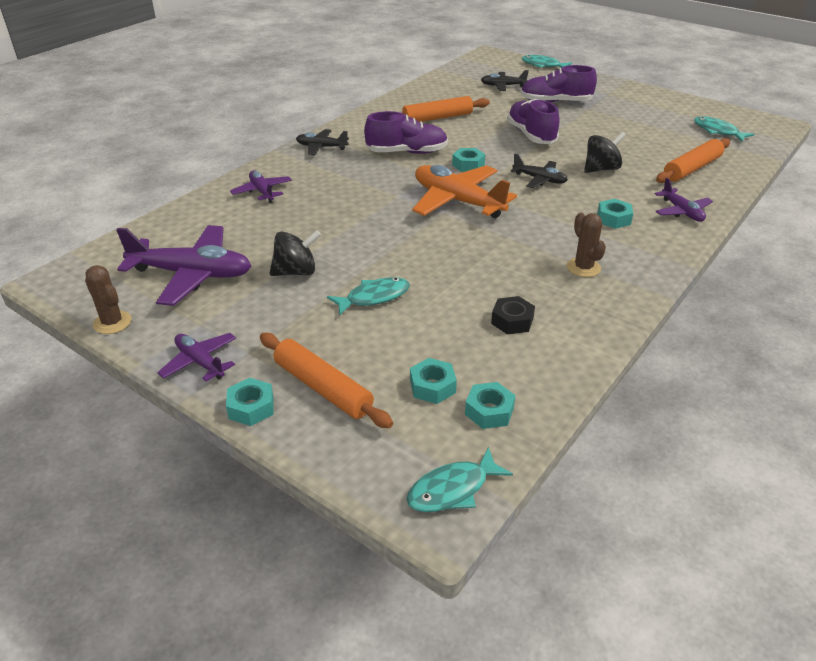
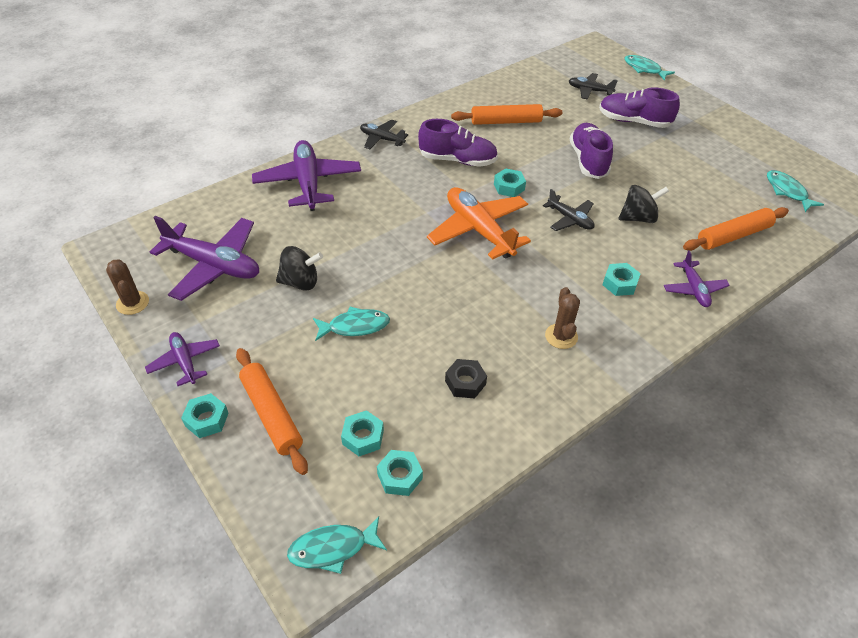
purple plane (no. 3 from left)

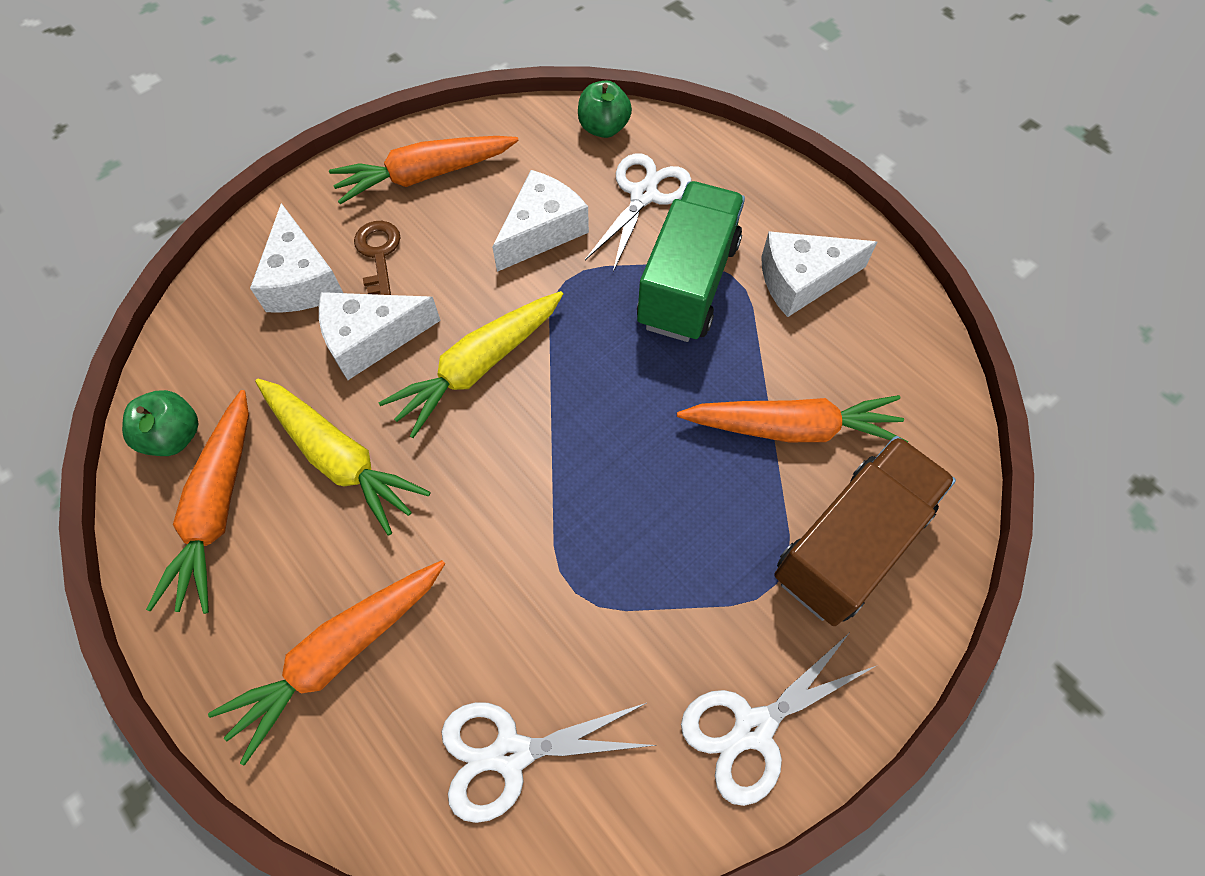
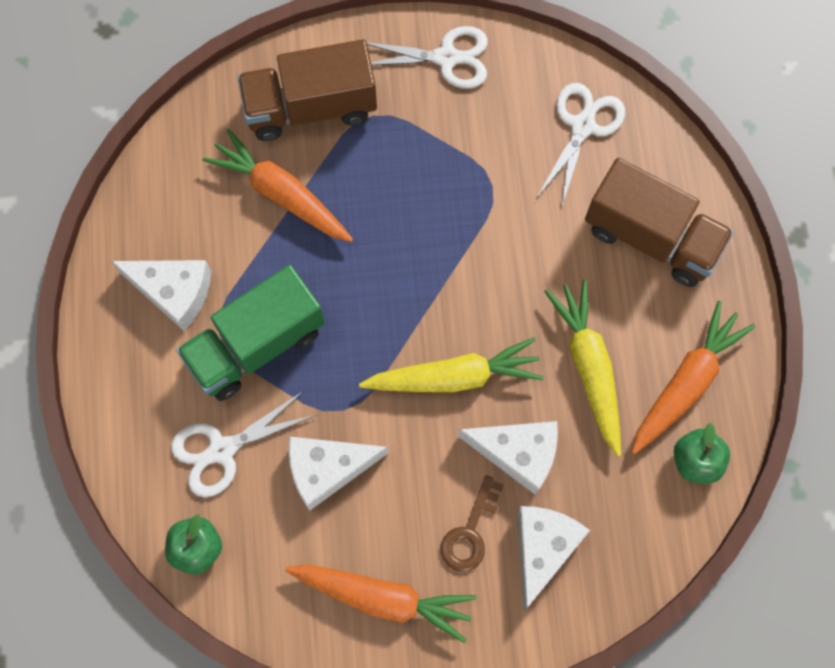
brown truck (no. 2 from left); white scissors (no. 3 from left)

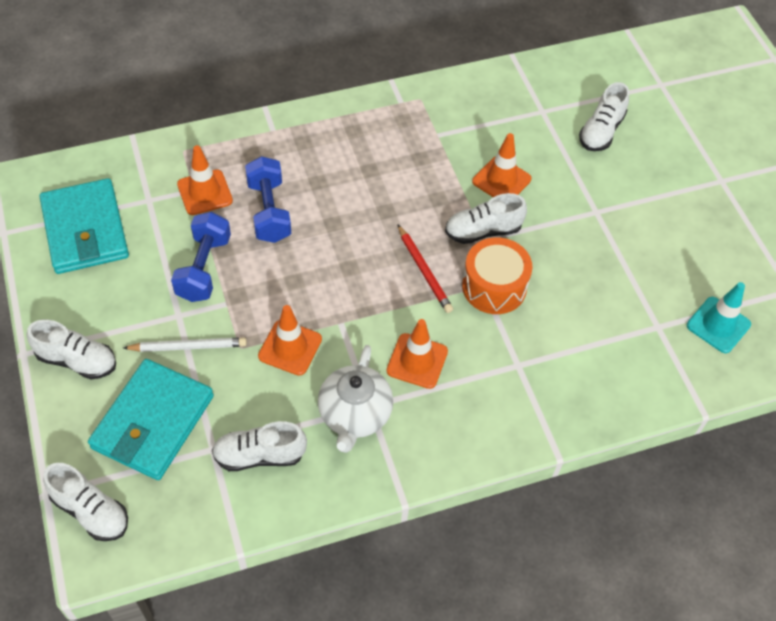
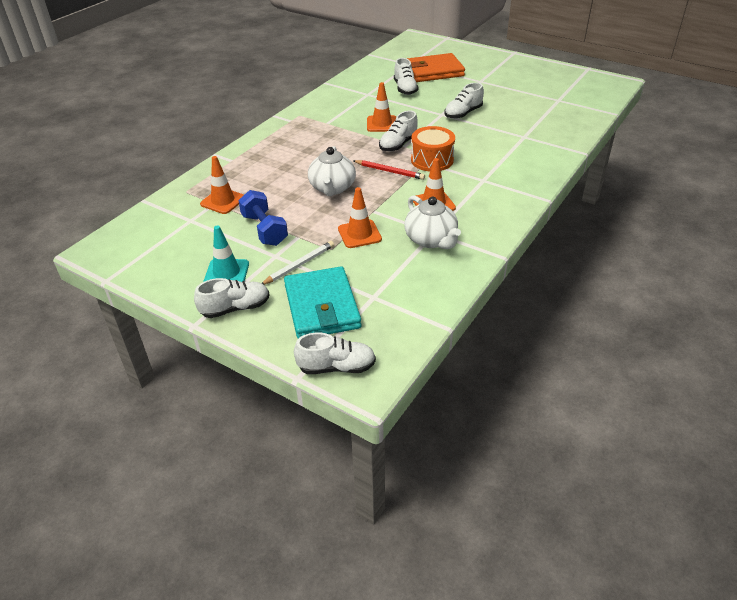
turquoise wallet (no. 1 from left in the first image); white shoe (no. 5 from left); blue dumbbell (no. 2 from left in the first image); turquoise traffic cone; white teapot (no. 1 from left); orange wallet

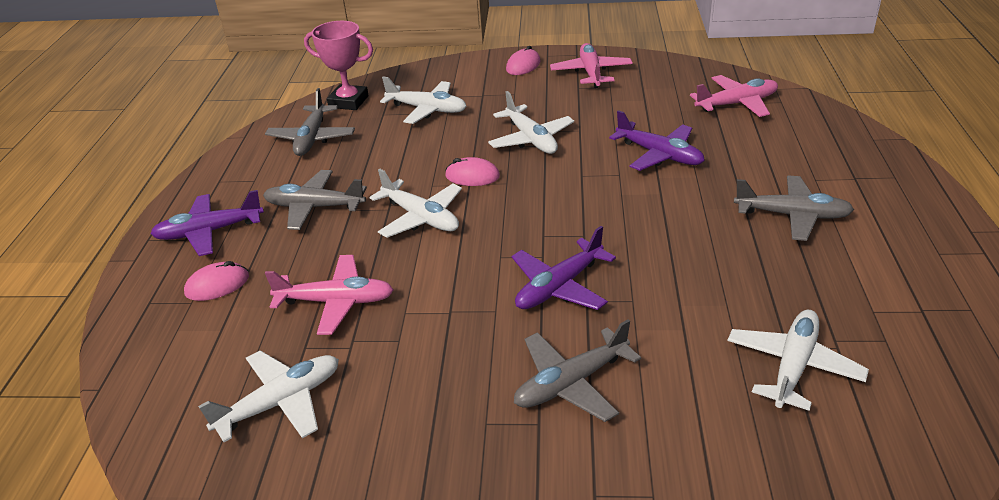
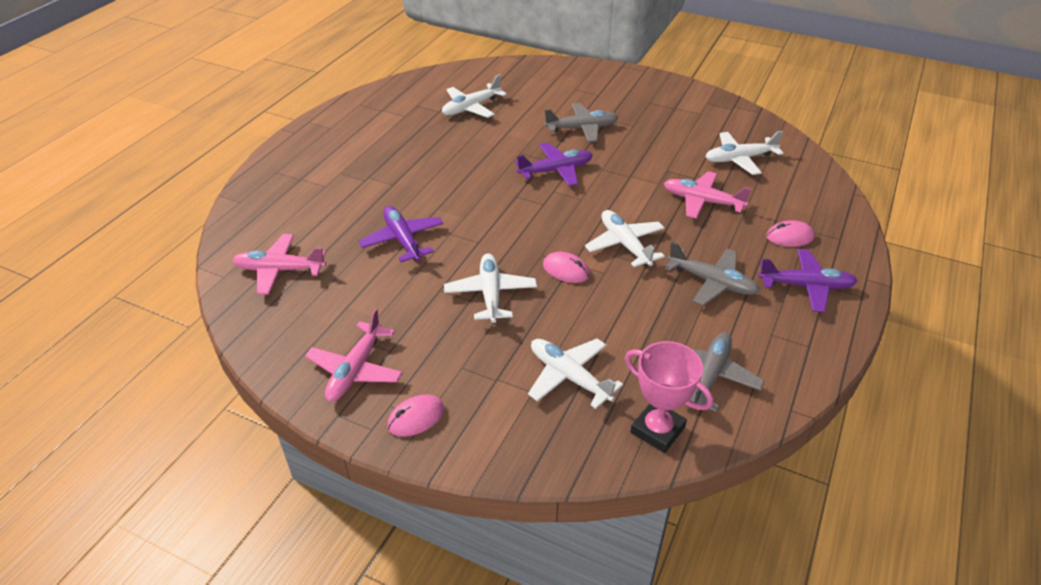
grey plane (no. 4 from left in the first image)

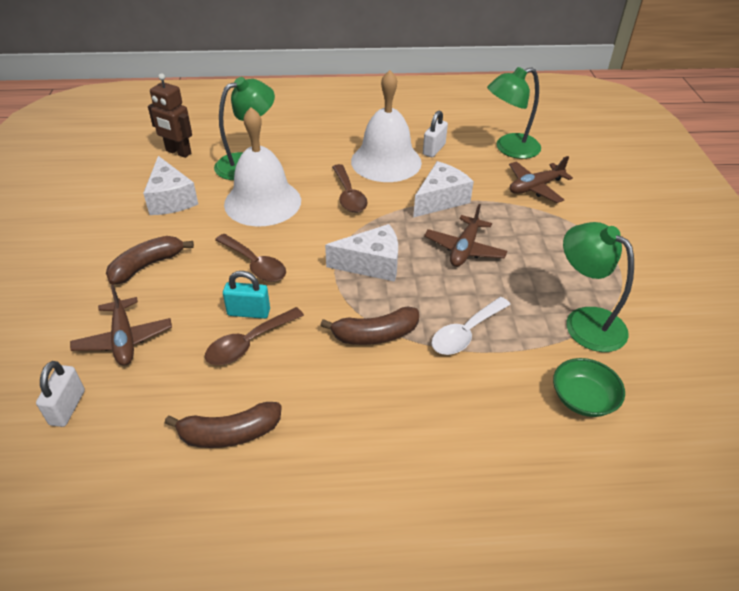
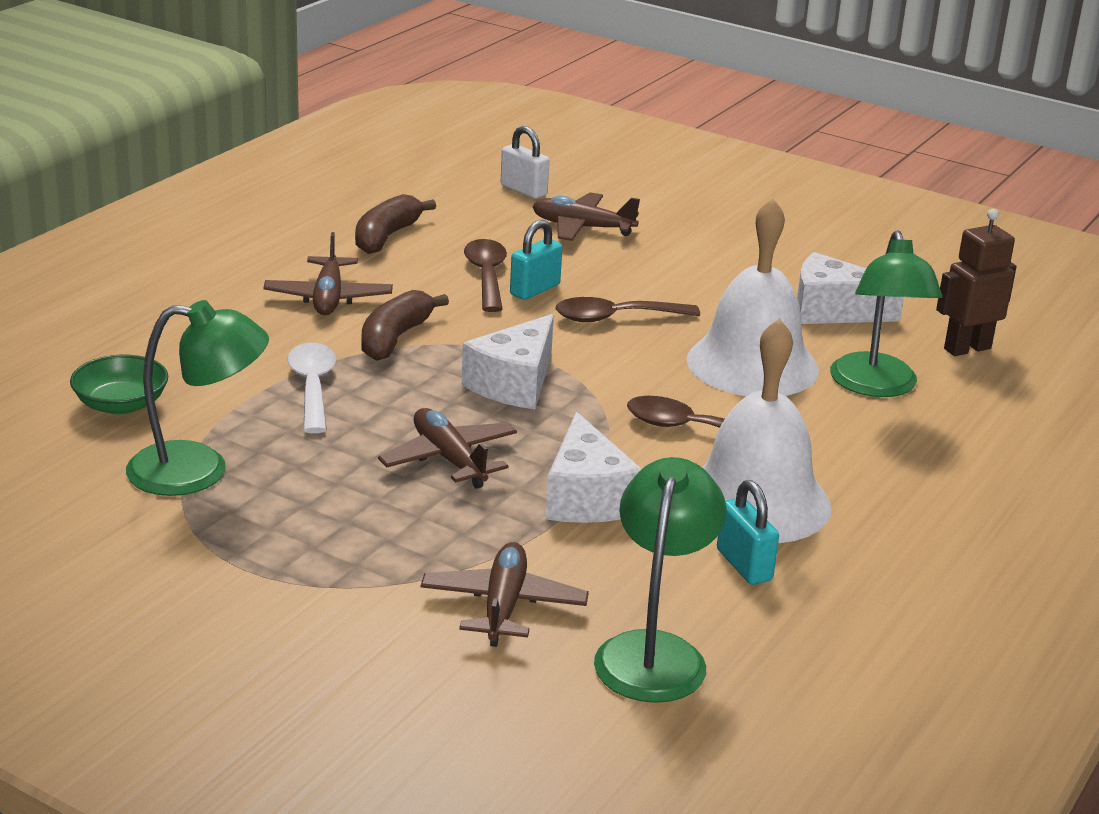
brown banana (no. 1 from left in the first image); turquoise padlock (no. 2 from left); brown plane (no. 1 from left)

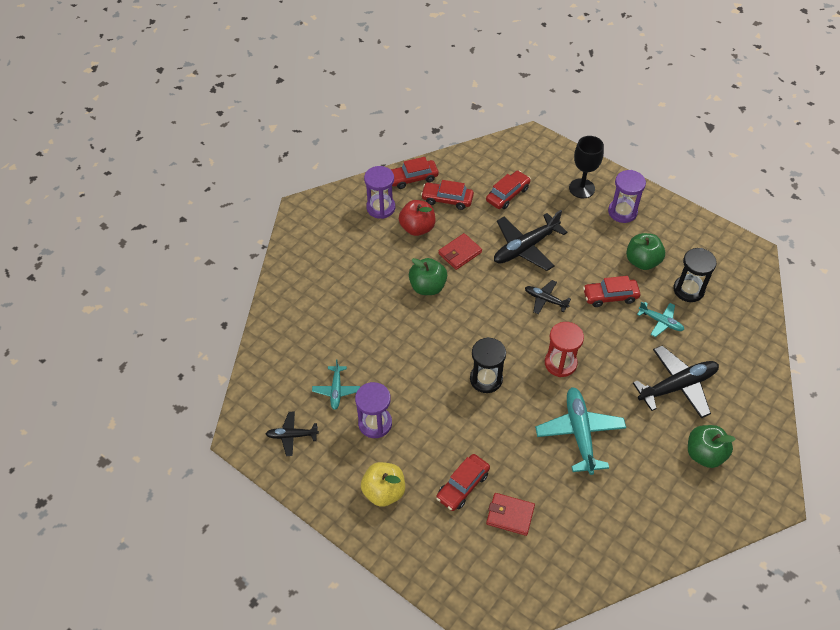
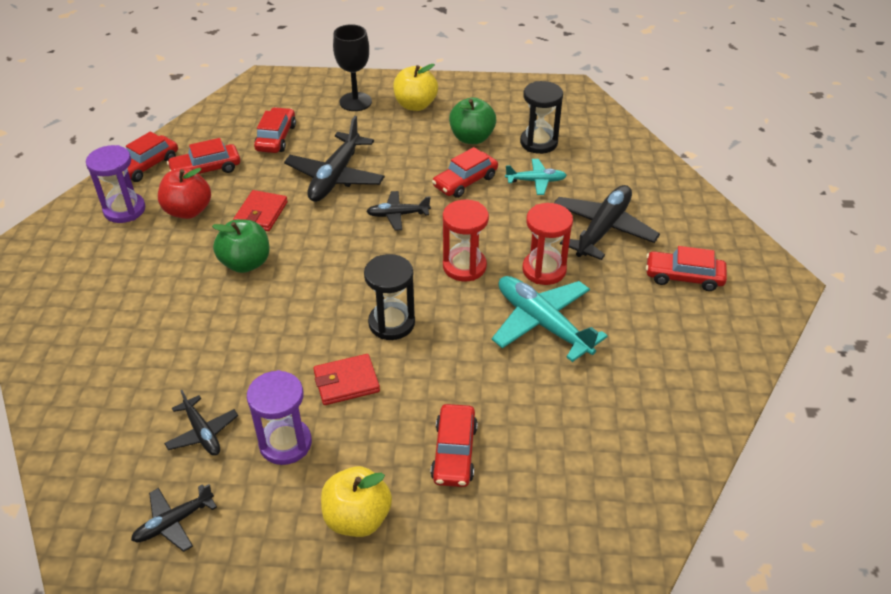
black plane (no. 2 from left); red wallet (no. 2 from left); yellow apple (no. 2 from left); red car (no. 6 from left); red hourglass (no. 2 from left)

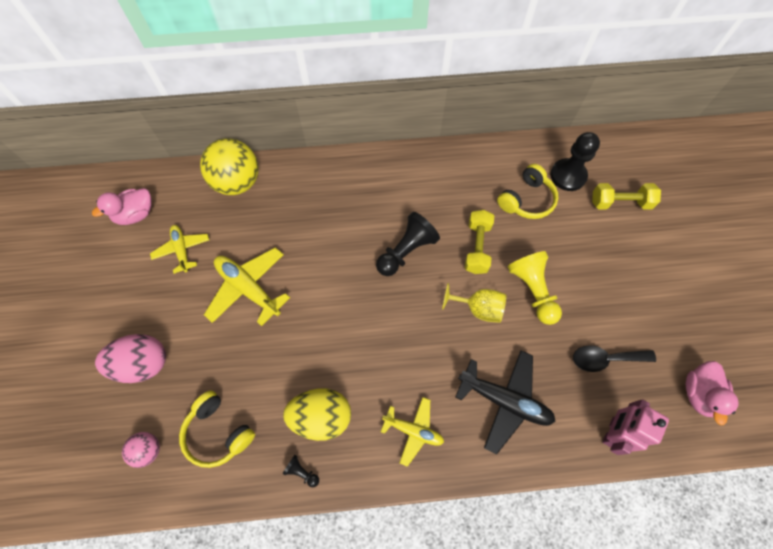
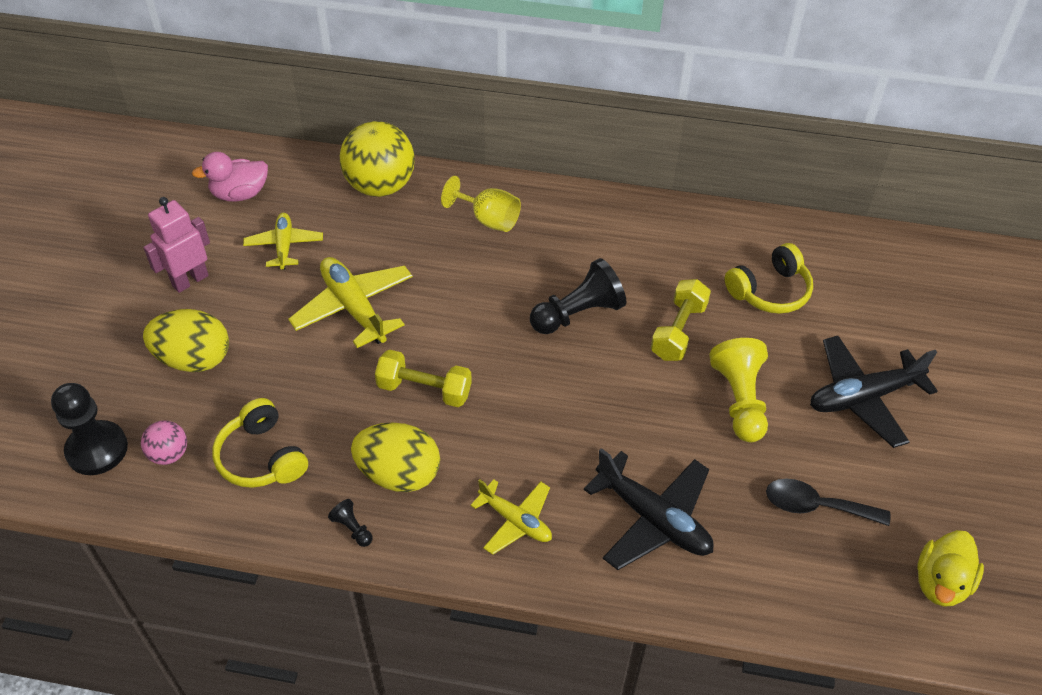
yellow egg (no. 1 from left); yellow goblet; black pawn (no. 1 from left); yellow dumbbell (no. 1 from left); pink robot; yellow duck; black plane (no. 2 from left)

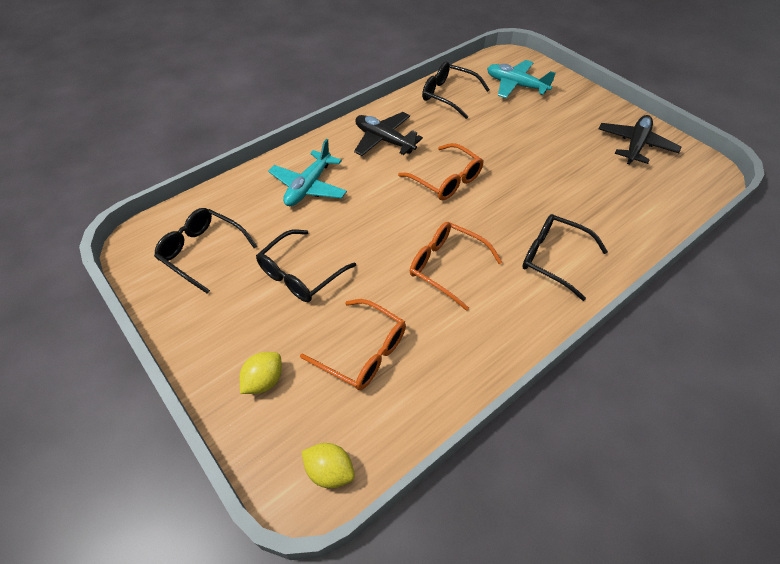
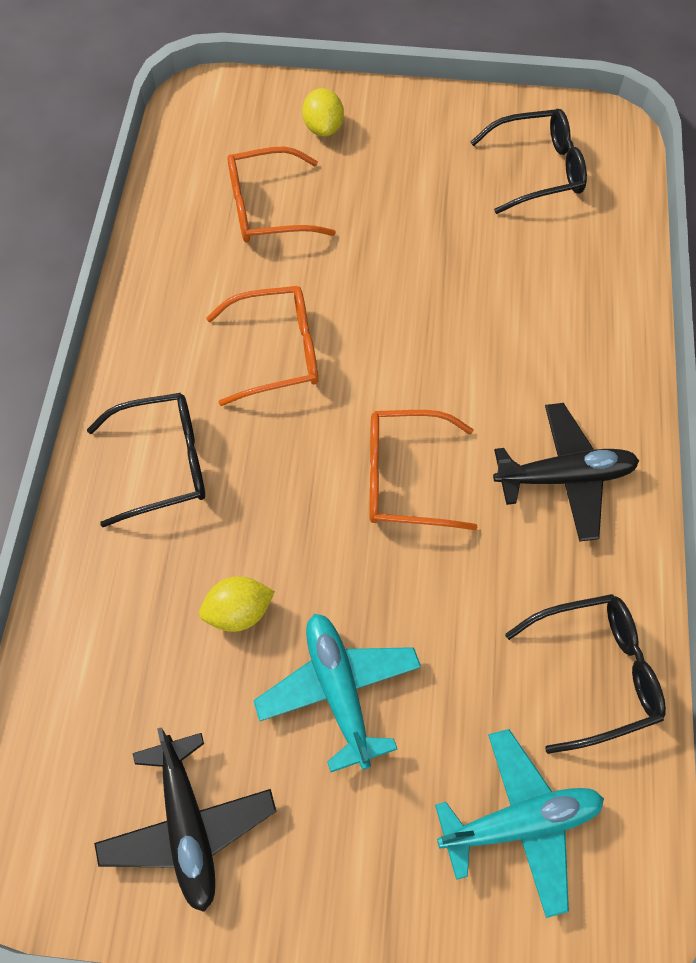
black glasses (no. 2 from left in the first image); turquoise plane (no. 1 from left); yellow lemon (no. 1 from left)

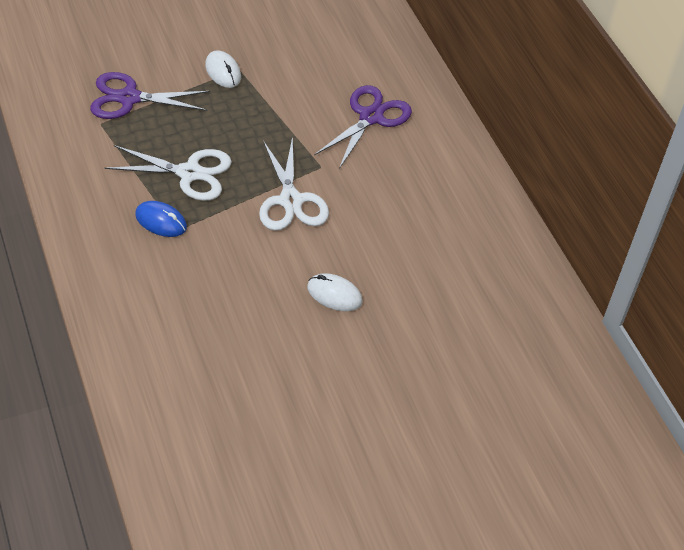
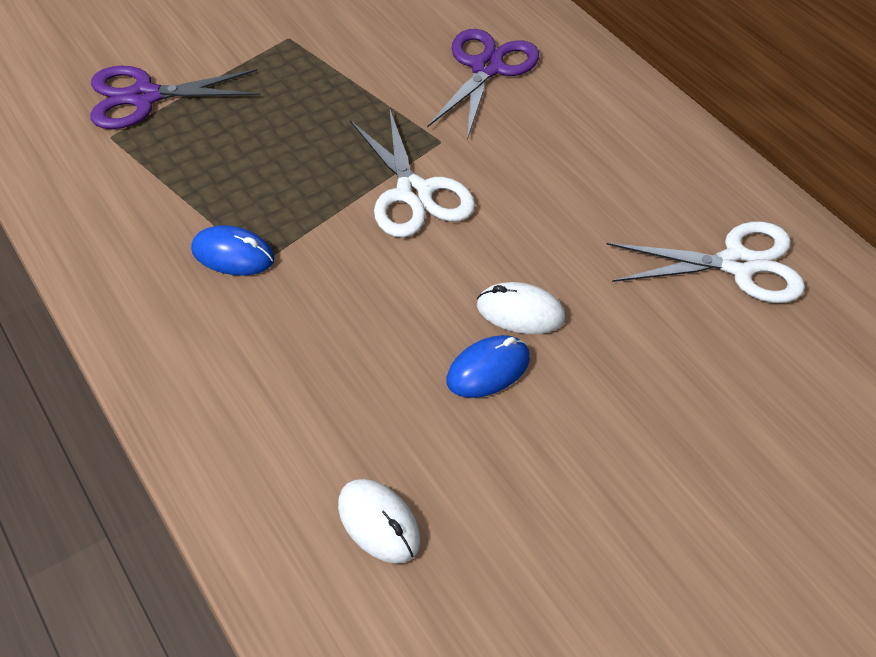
white scissors (no. 2 from left); white mouse (no. 1 from left); blue mouse (no. 2 from left)

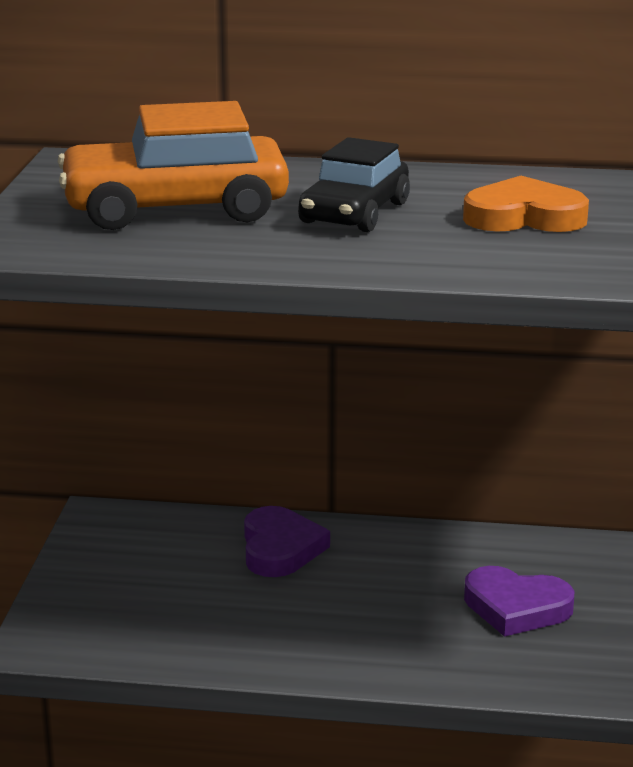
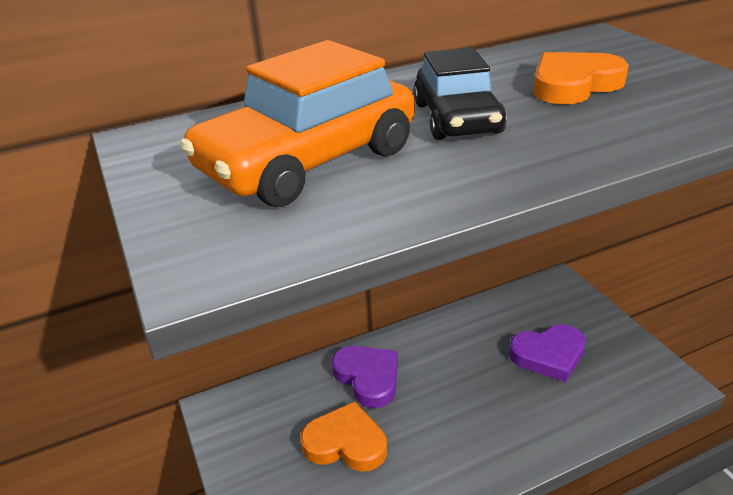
orange heart (no. 1 from left)

